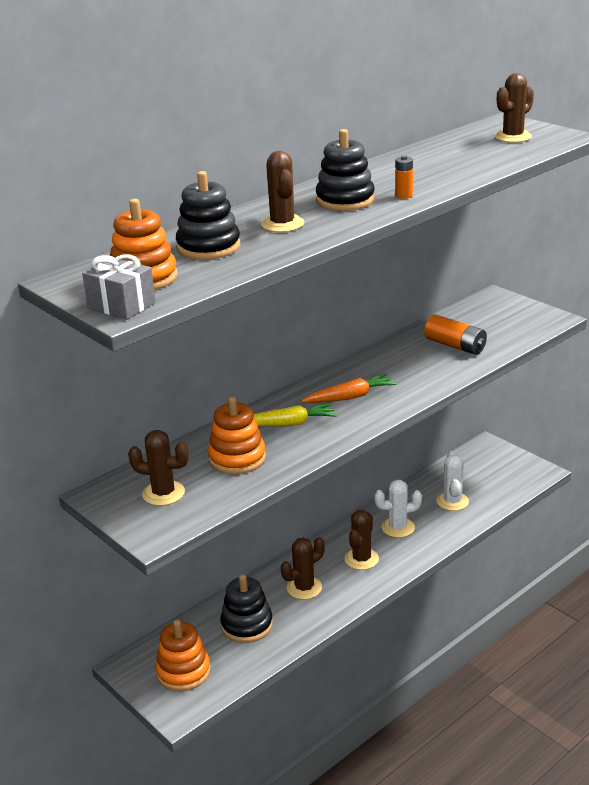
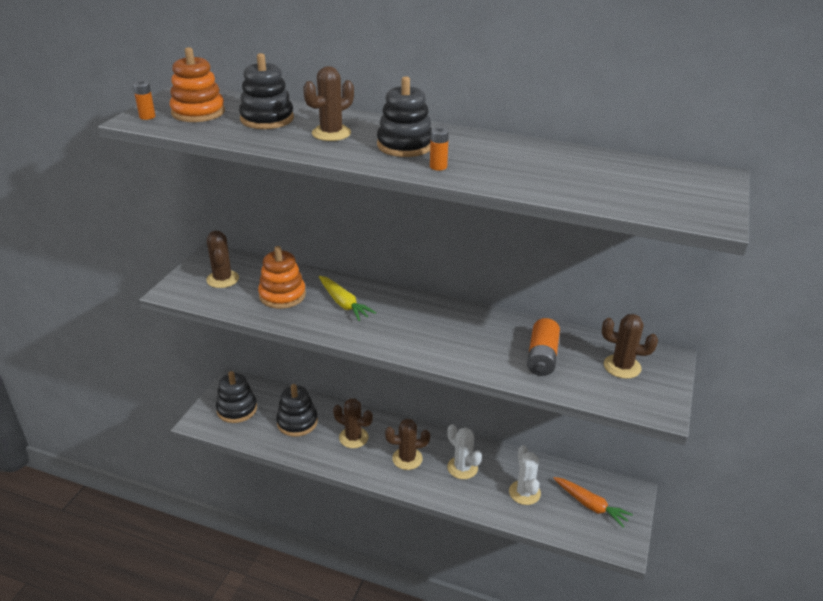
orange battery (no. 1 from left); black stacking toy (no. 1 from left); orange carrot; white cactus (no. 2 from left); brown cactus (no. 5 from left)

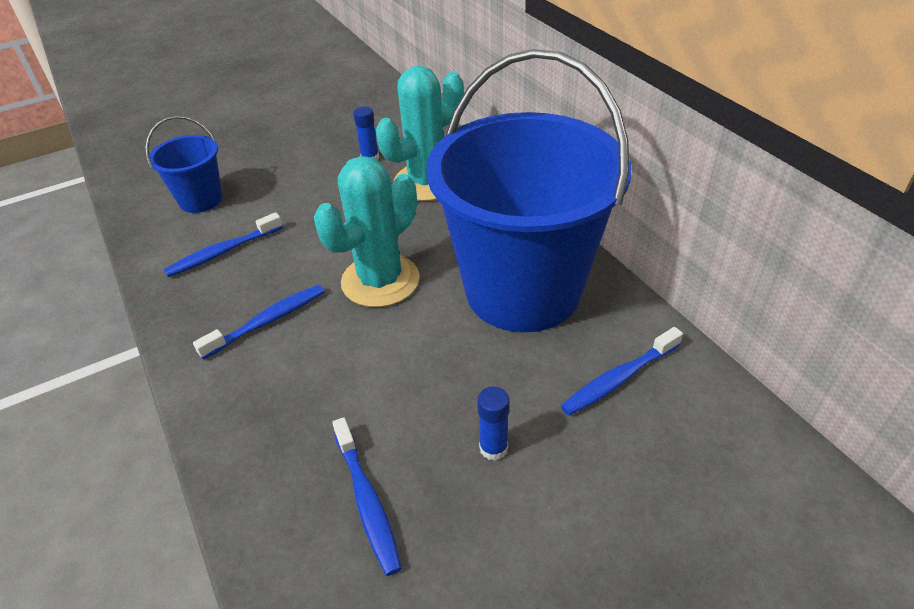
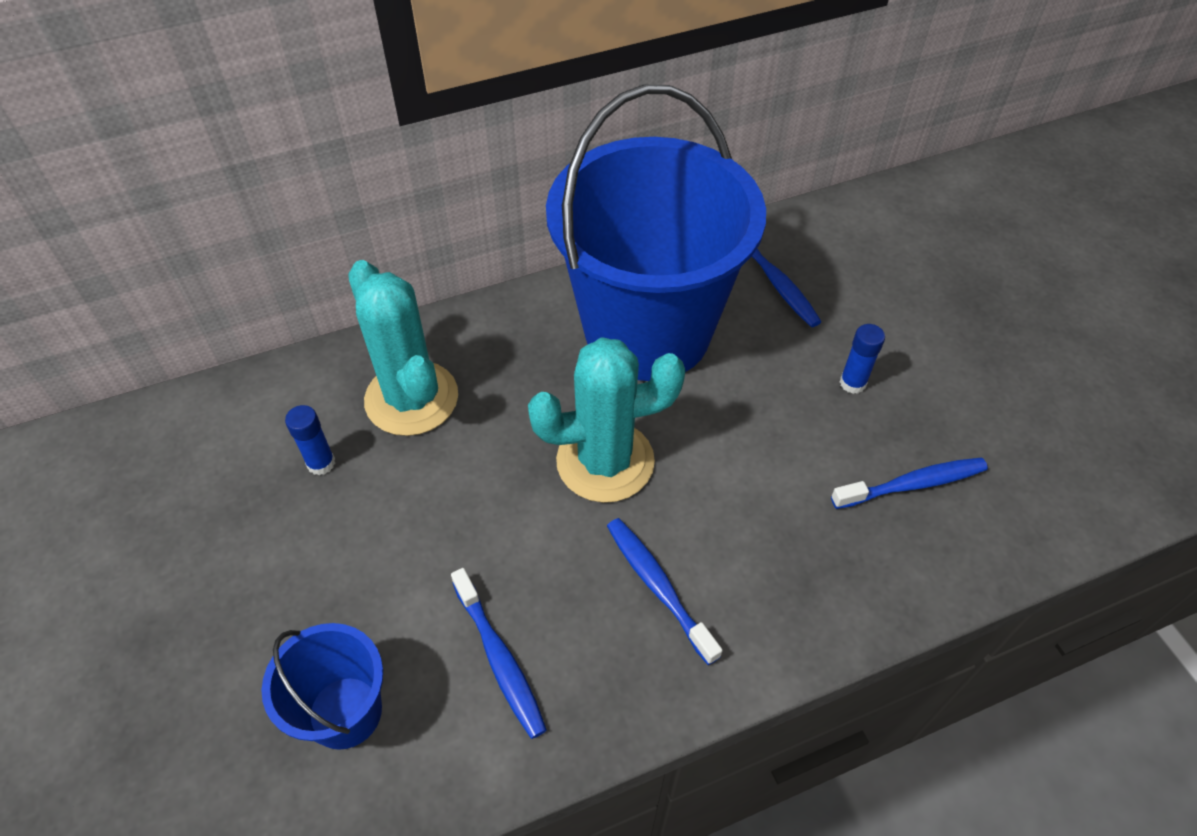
turquoise cactus (no. 2 from left)

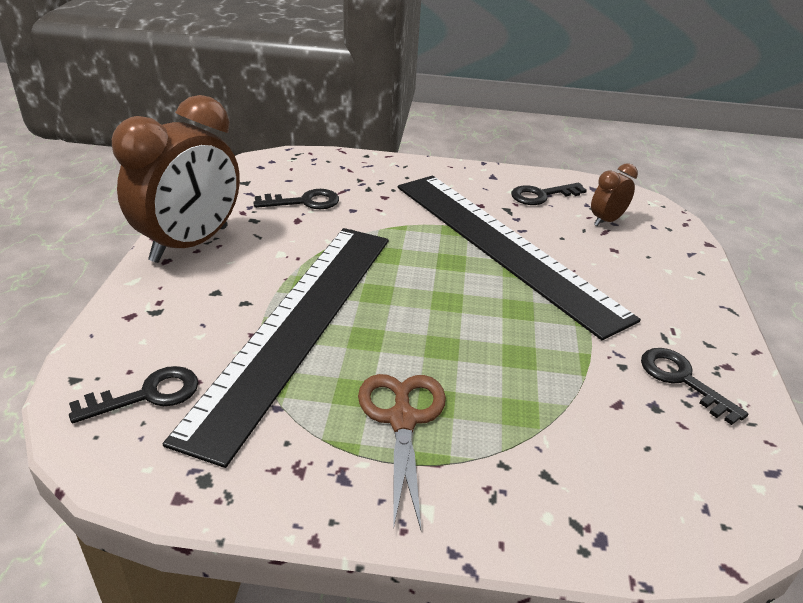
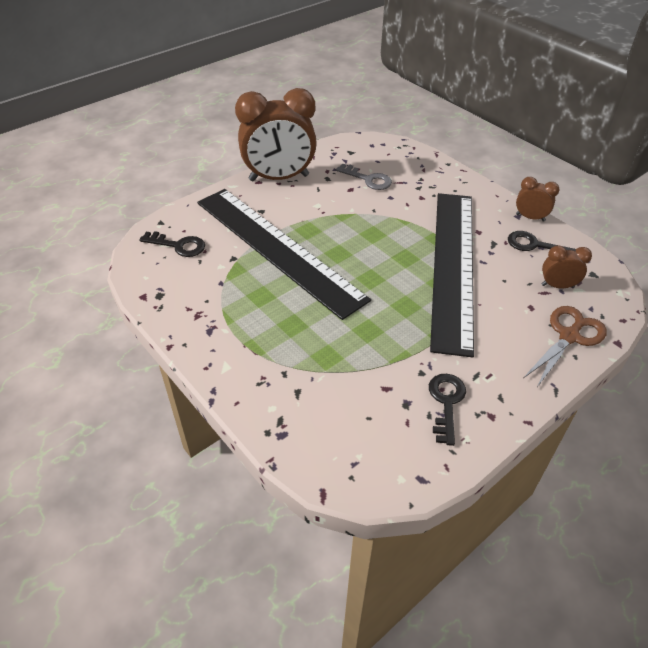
black ruler (no. 1 from left); grey key; brown scissors; brown clock (no. 2 from left)

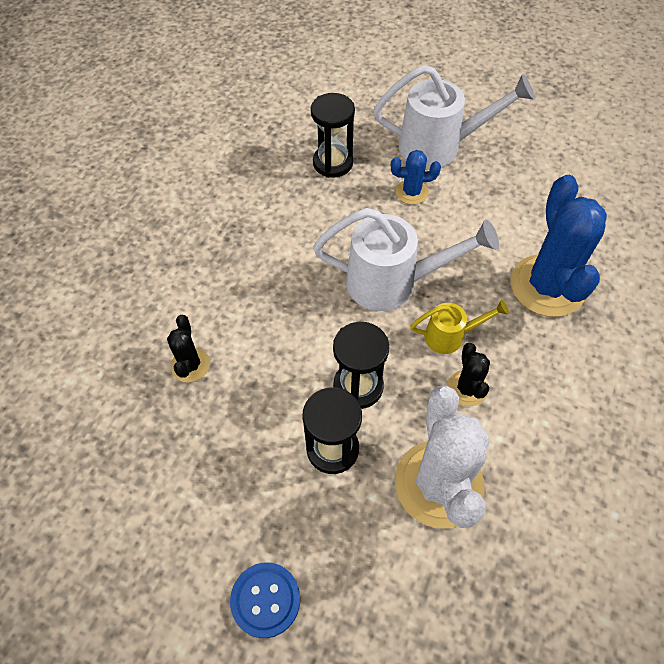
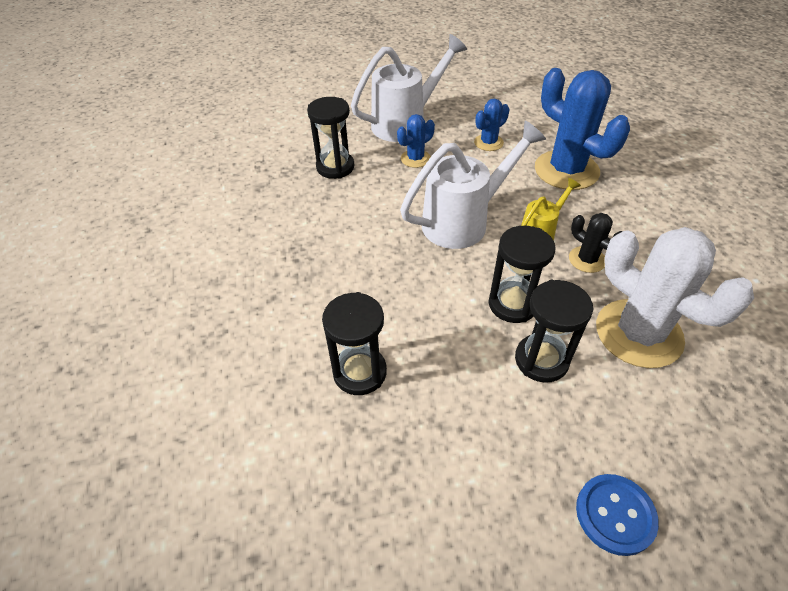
black hourglass (no. 2 from left); blue cactus (no. 2 from left)

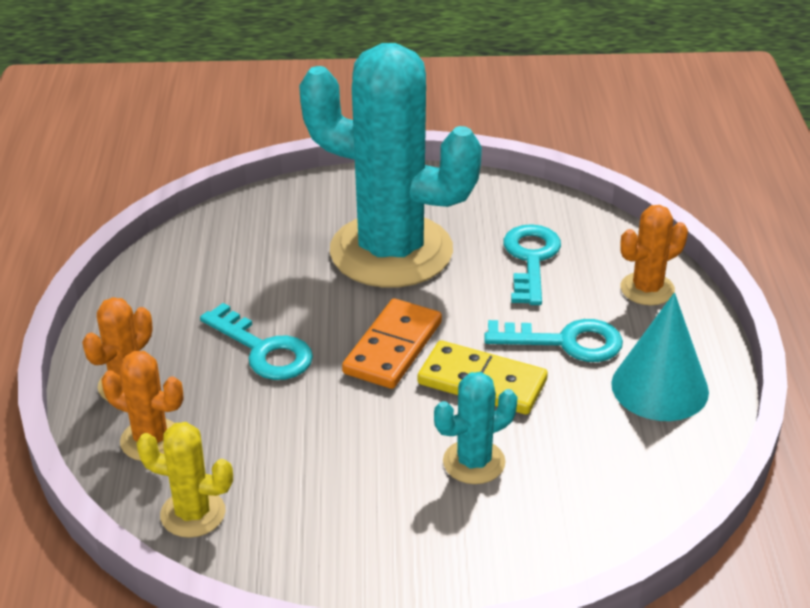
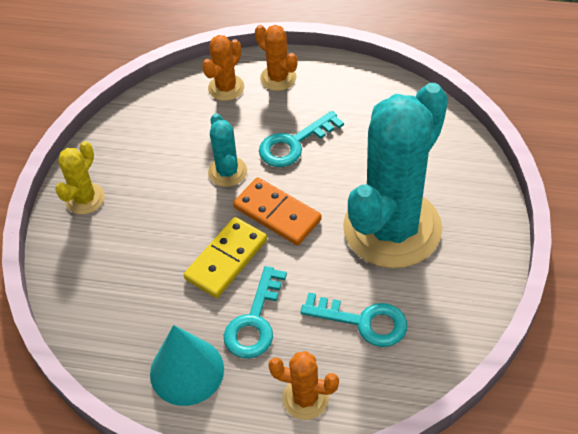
yellow cactus; turquoise cactus (no. 1 from left); orange cactus (no. 3 from left)

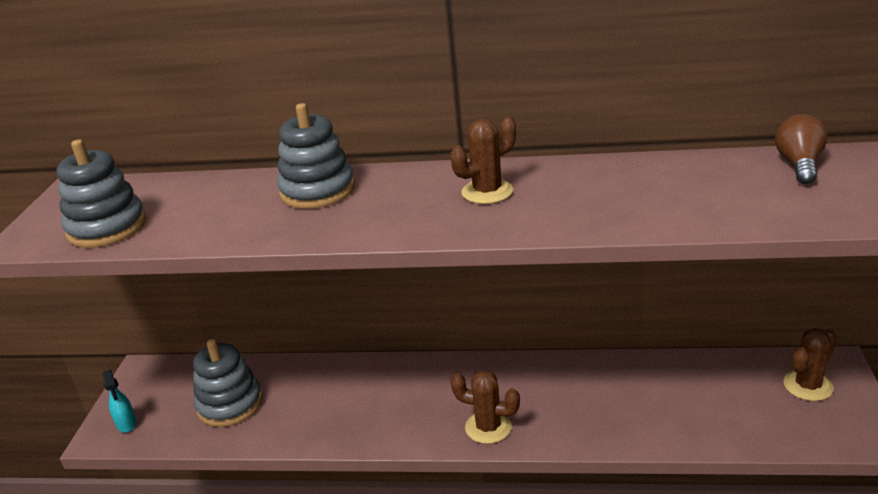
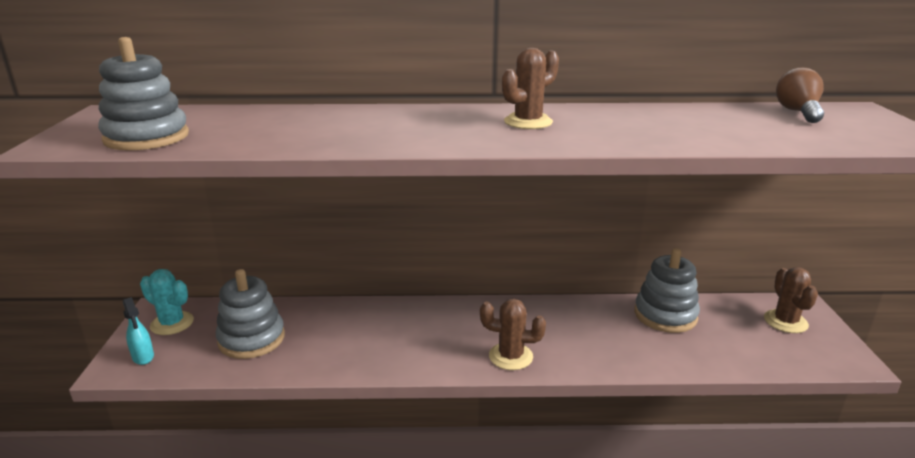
grey stacking toy (no. 3 from left); brown cactus (no. 3 from left); turquoise cactus

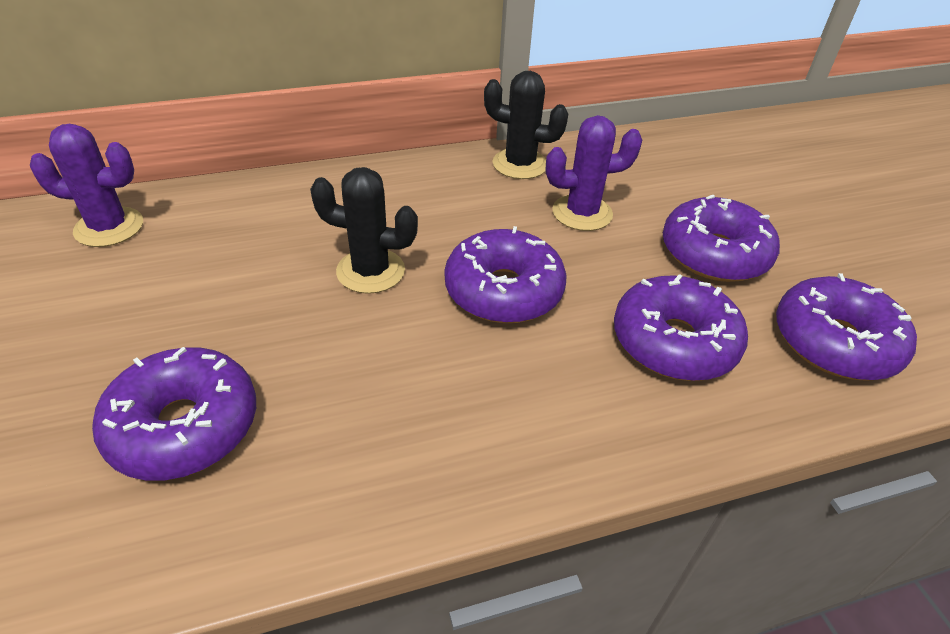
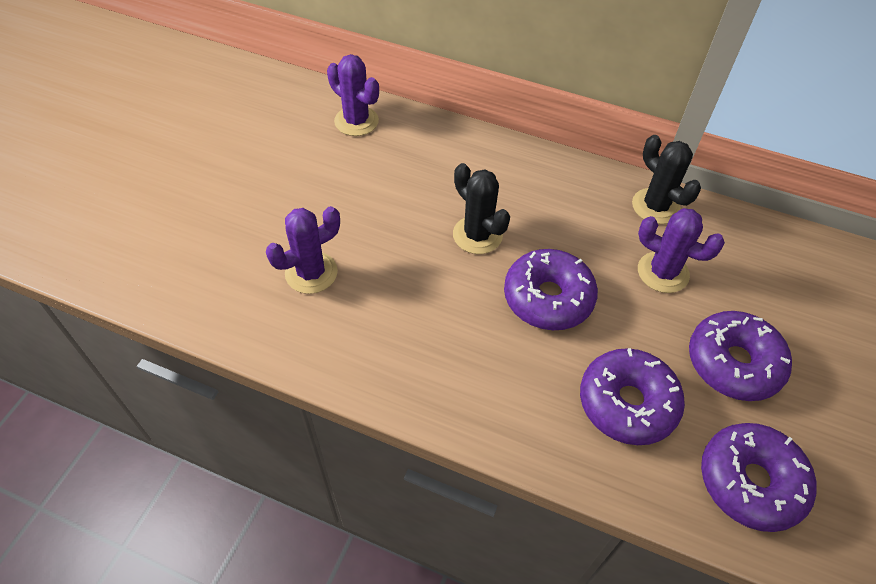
purple cactus (no. 1 from left)

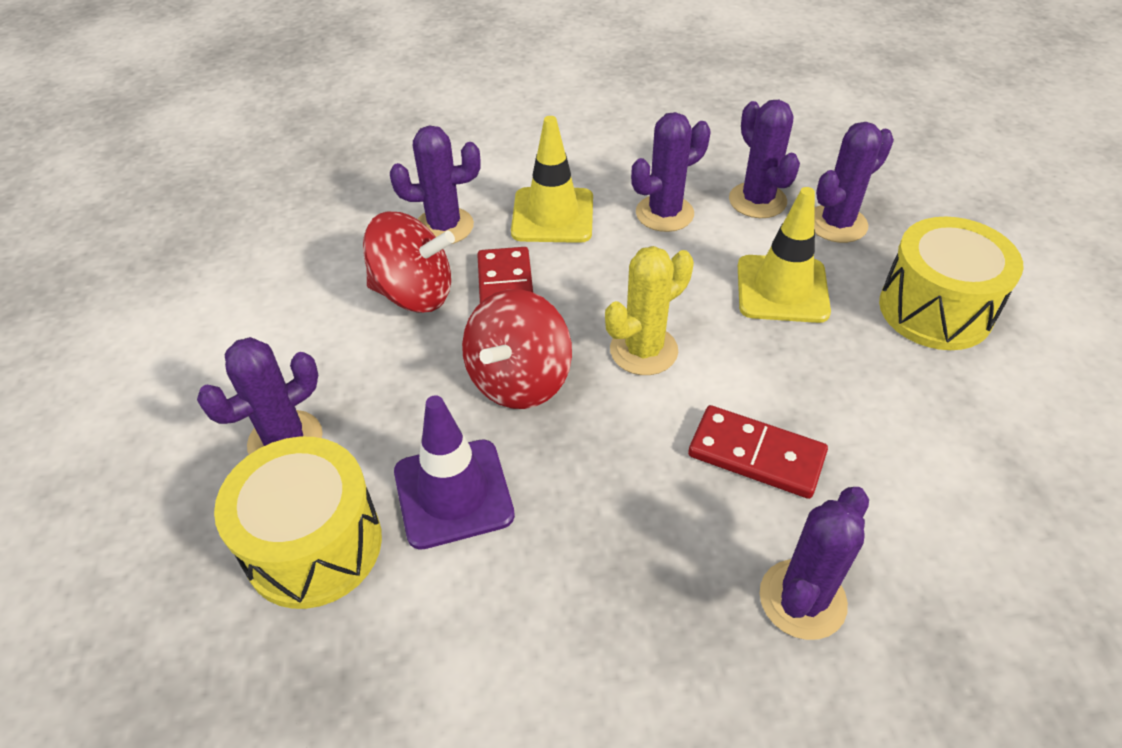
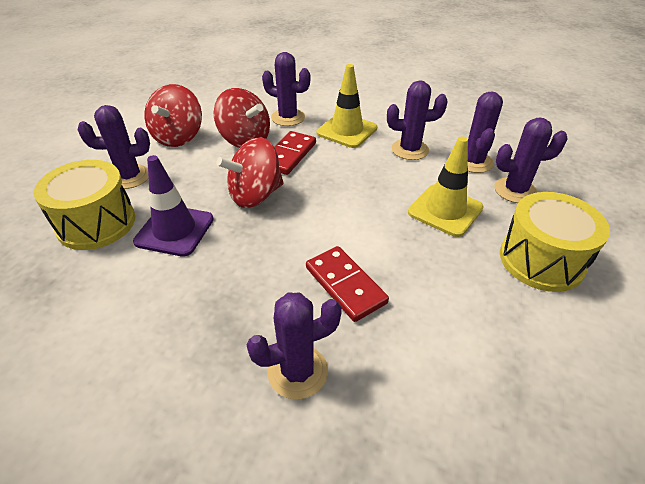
yellow cactus; red spinning top (no. 1 from left)

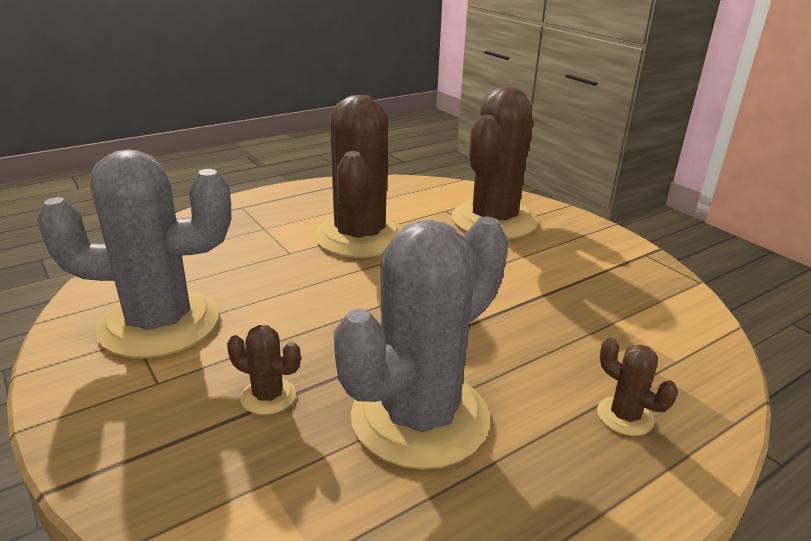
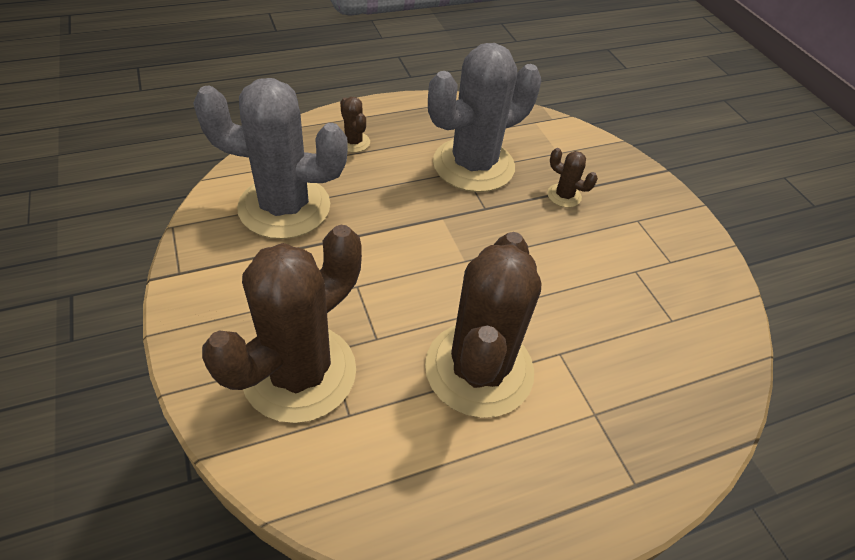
grey cactus (no. 1 from left)

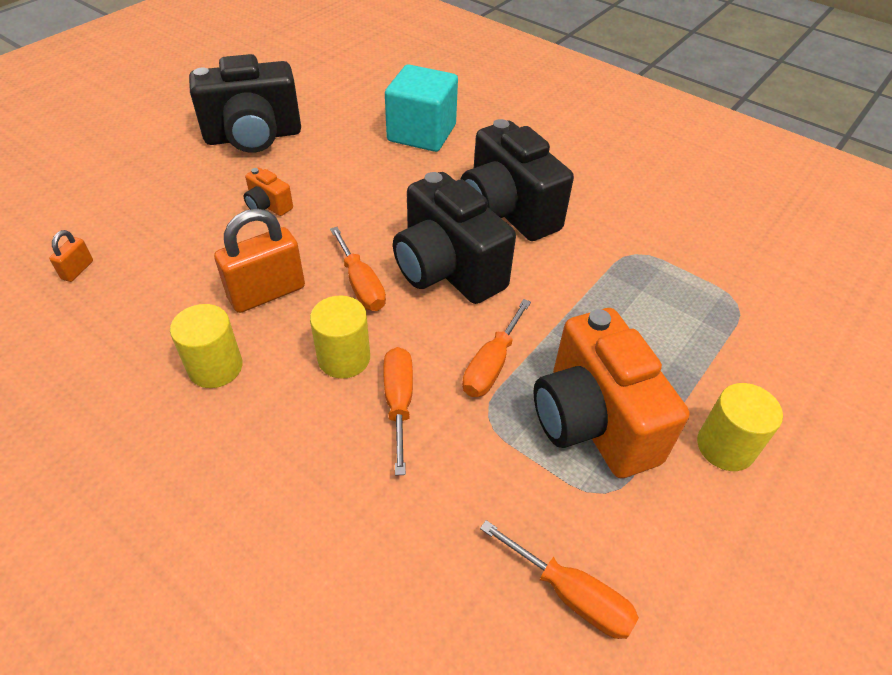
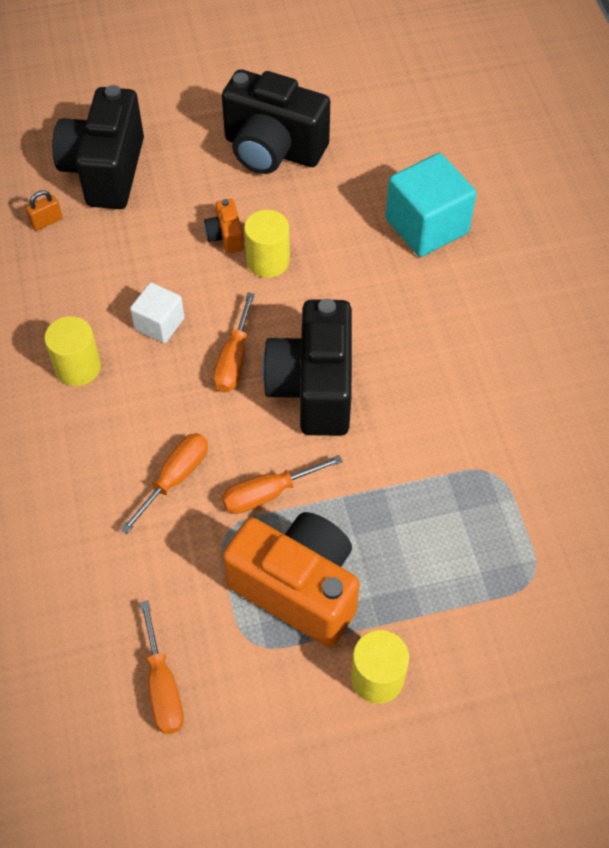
white cube; yellow cylinder (no. 2 from left); black camera (no. 1 from left); orange camera (no. 2 from left)

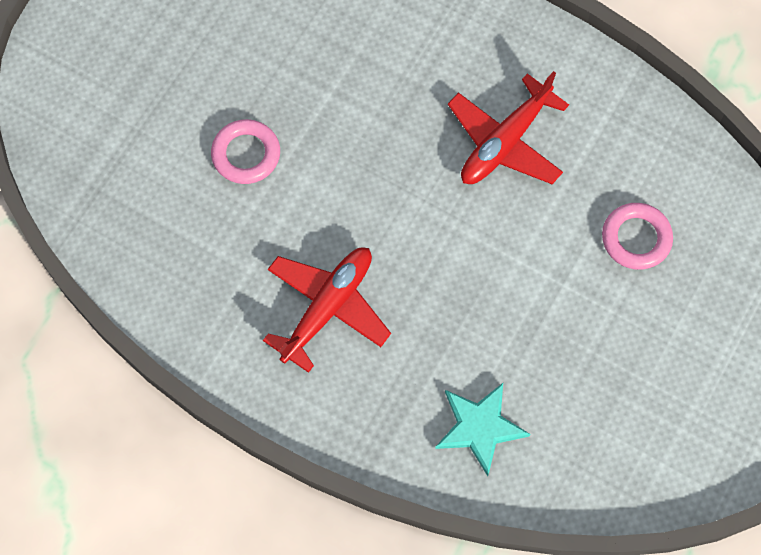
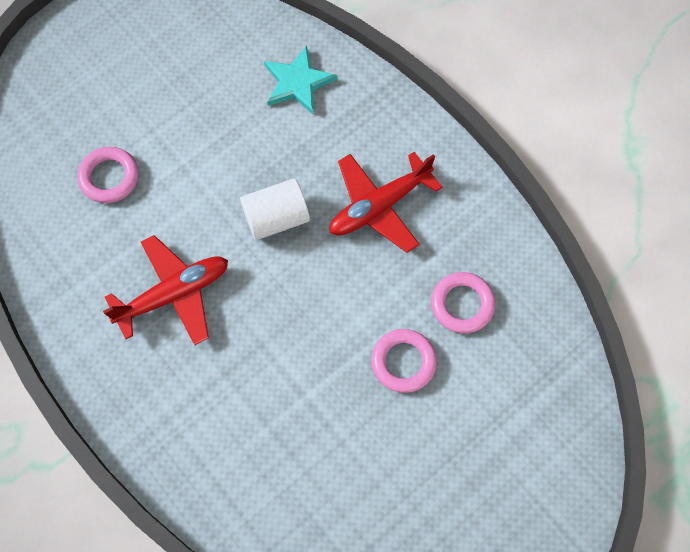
white cylinder; pink ring (no. 3 from left)

